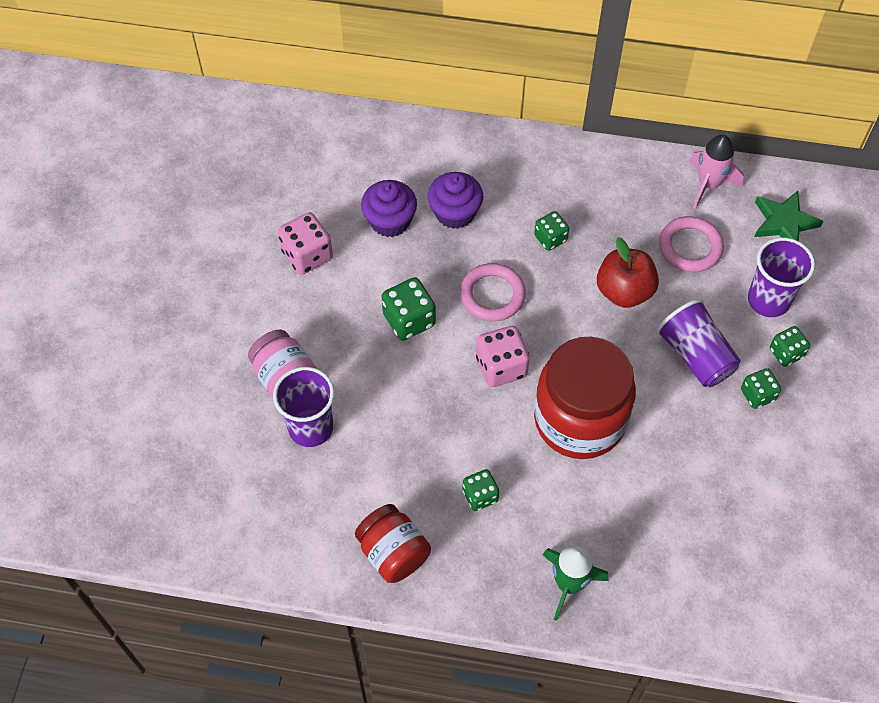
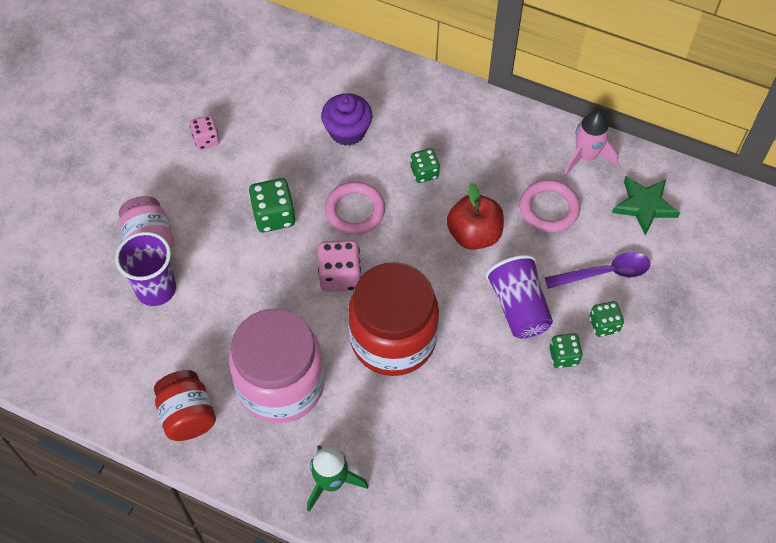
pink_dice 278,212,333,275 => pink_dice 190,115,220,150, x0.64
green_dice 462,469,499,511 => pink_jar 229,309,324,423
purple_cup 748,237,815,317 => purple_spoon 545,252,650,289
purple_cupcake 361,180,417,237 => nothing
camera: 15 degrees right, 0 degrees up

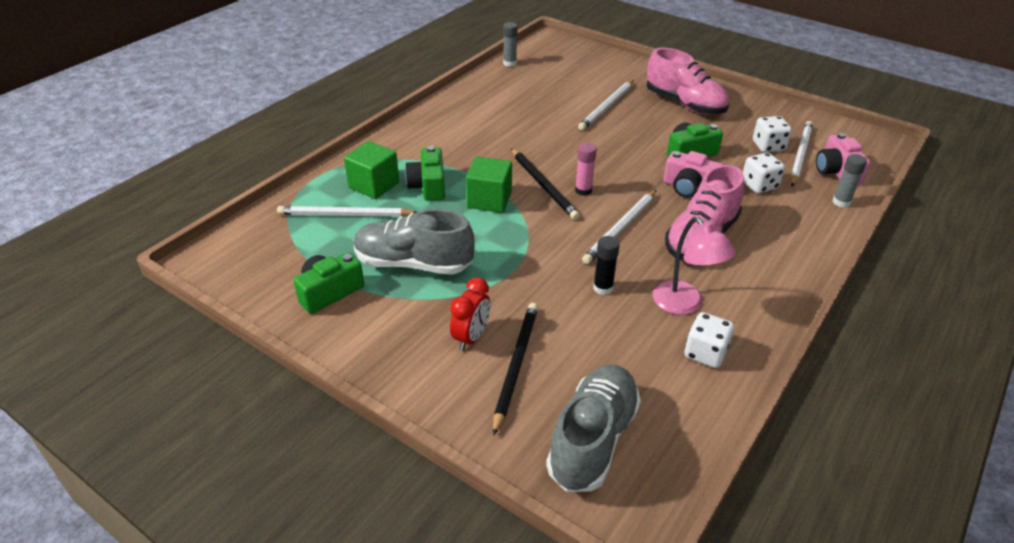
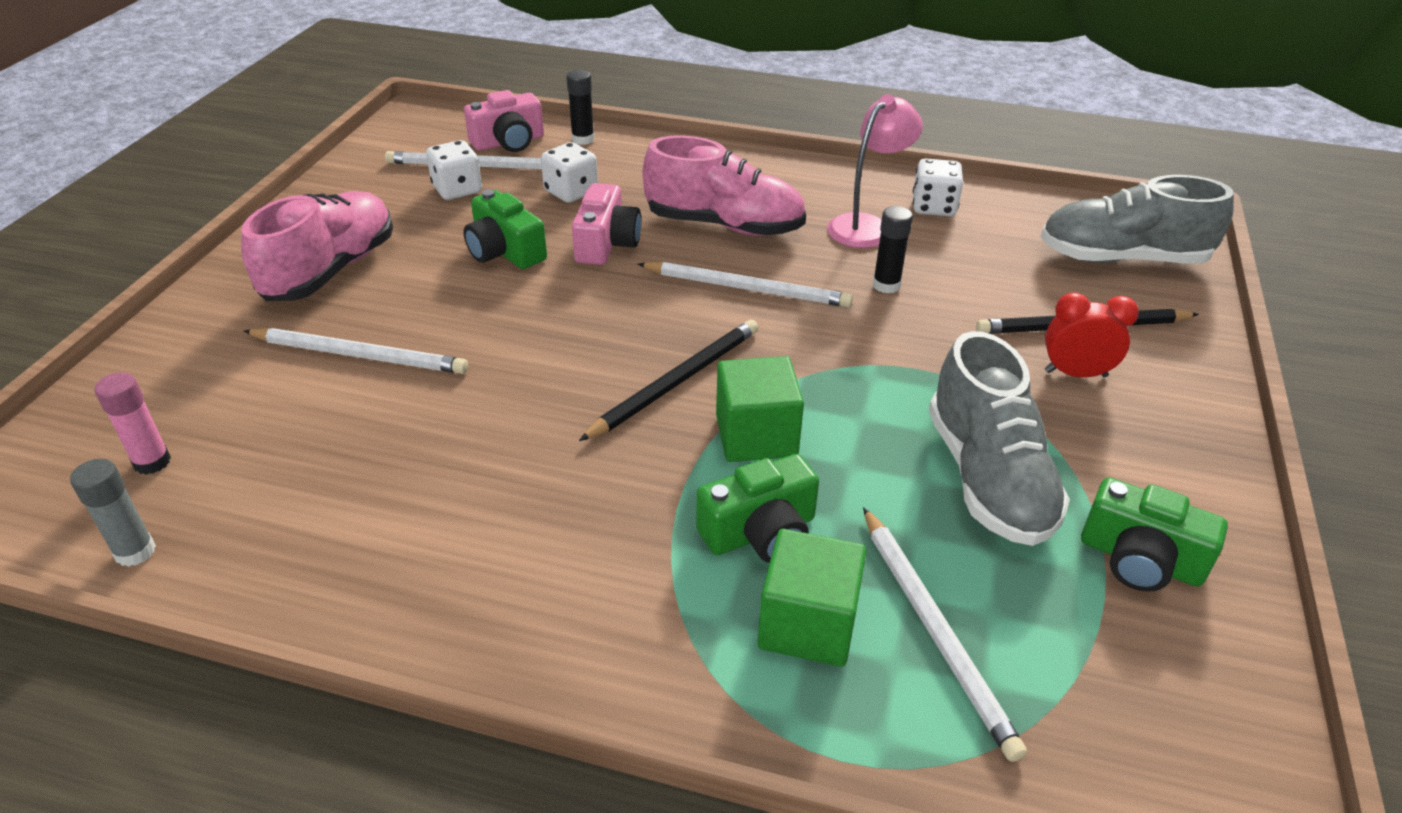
pink_glue_stick 575,143,597,196 => pink_glue_stick 95,372,171,475, relocated
grey_glue_stick 833,154,867,208 => black_glue_stick 566,70,594,145
camera: 110 degrees left, 0 degrees up

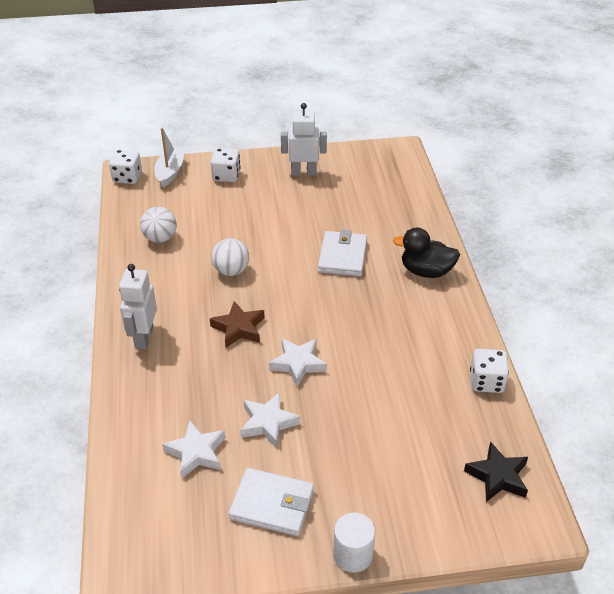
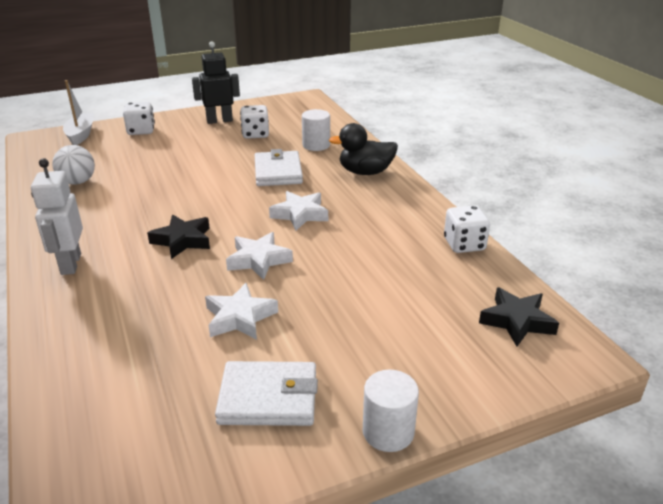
brown_star 210,301,264,348 => black_star 147,215,210,259
white_robot 281,103,327,176 => black_robot 192,41,240,124
white_dice 109,149,142,184 => white_dice 240,105,269,139, relocated
white_star 162,420,225,479 => white_star 269,191,328,230, relocated
nothing => white_cylinder 302,109,330,151
white_ball 211,238,249,276 => nothing
camera: 15 degrees left, 10 degrees down

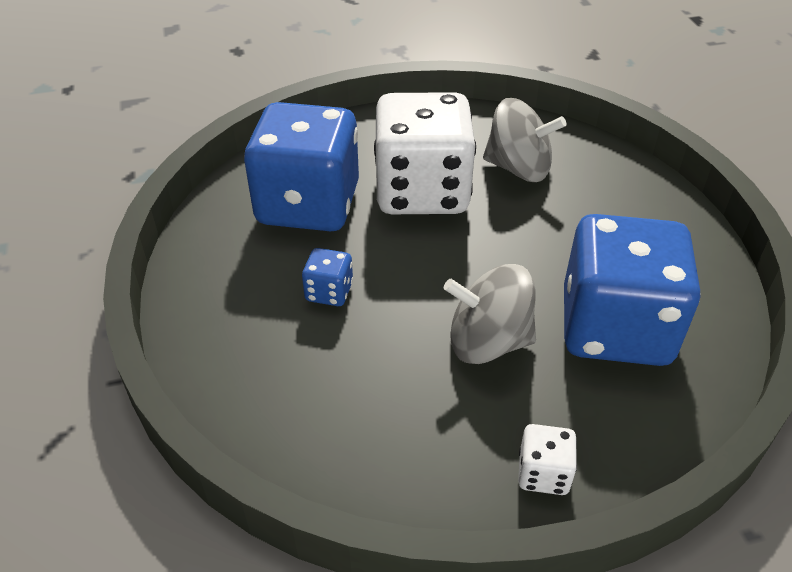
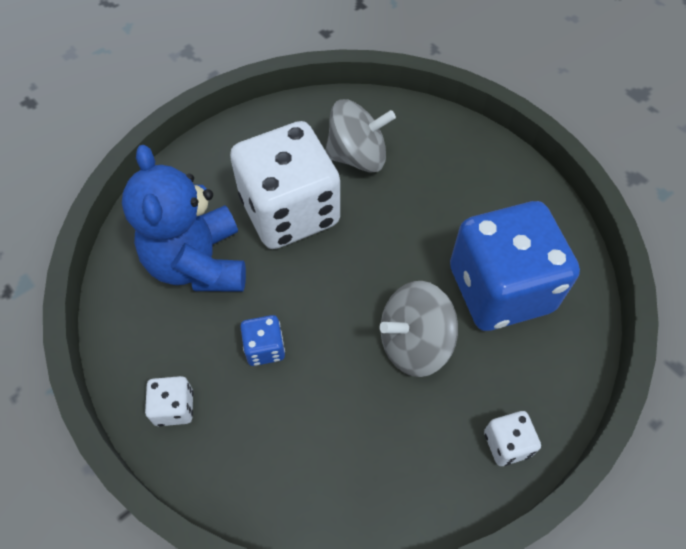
blue_dice 244,102,359,231 => blue_teddy_bear 122,145,246,291
nothing => white_dice 145,376,193,426
camera: 25 degrees left, 15 degrees up

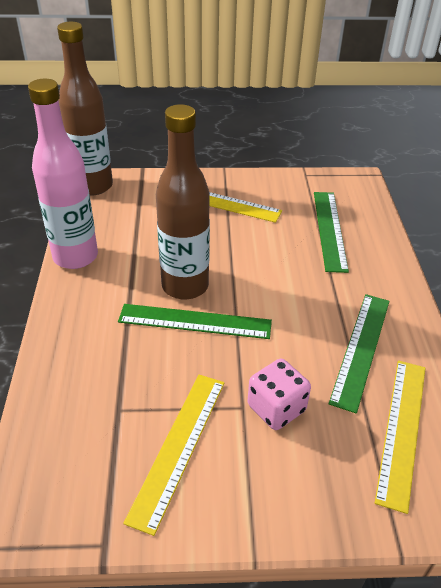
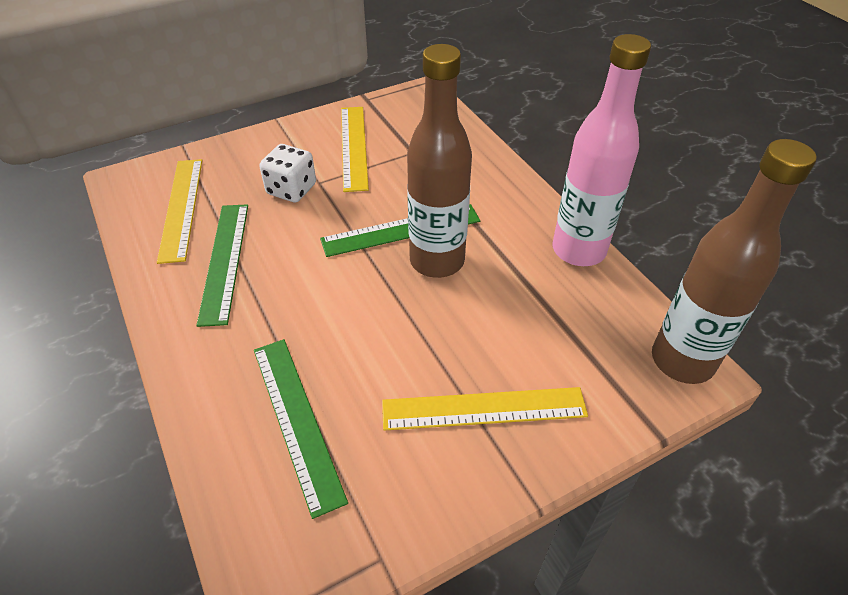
pink_dice 248,359,311,430 => white_dice 259,144,316,203
camera: 155 degrees right, 5 degrees up

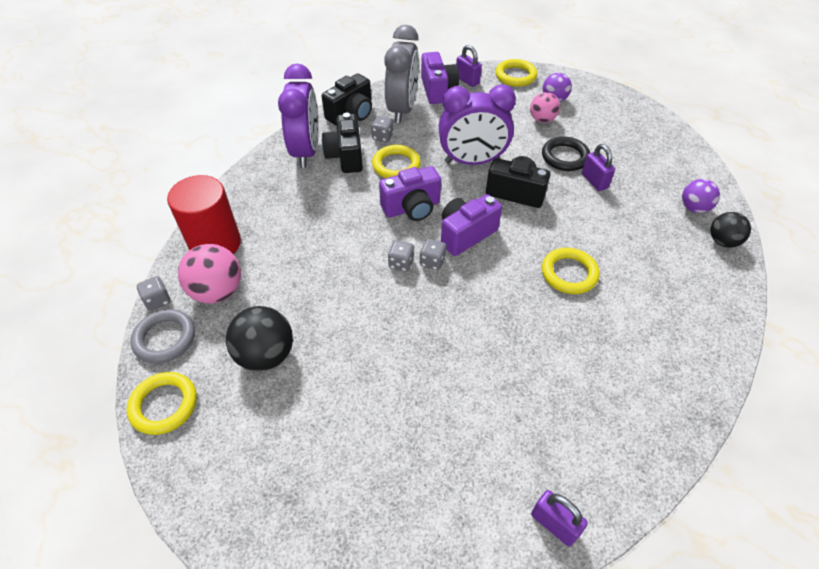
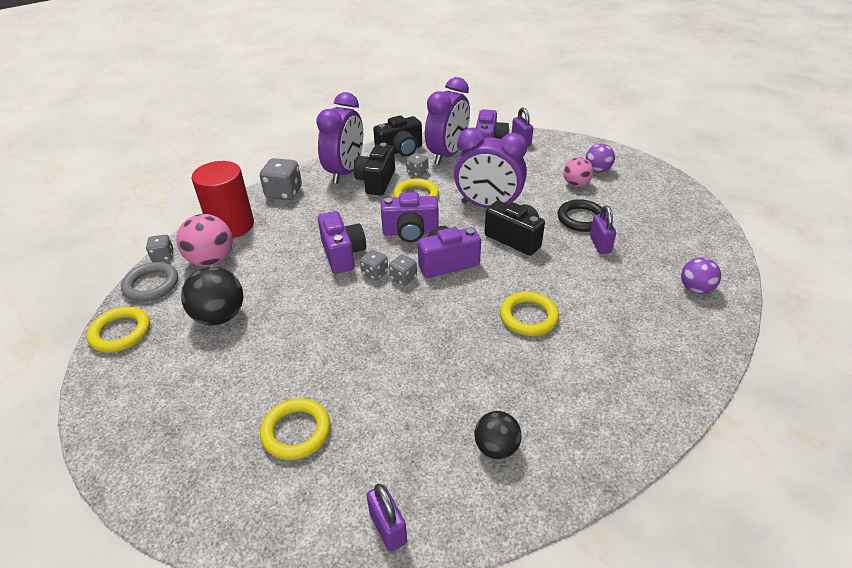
nothing => grey_dice 260,158,302,200
yellow_ring 495,59,537,87 => yellow_ring 260,398,330,460, relocated
nothing => purple_camera 318,211,366,274
grey_clock 384,25,419,123 => purple_clock 425,77,470,164
black_ball 710,212,751,248 => black_ball 474,411,522,459, relocated
camera: 20 degrees right, 10 degrees down

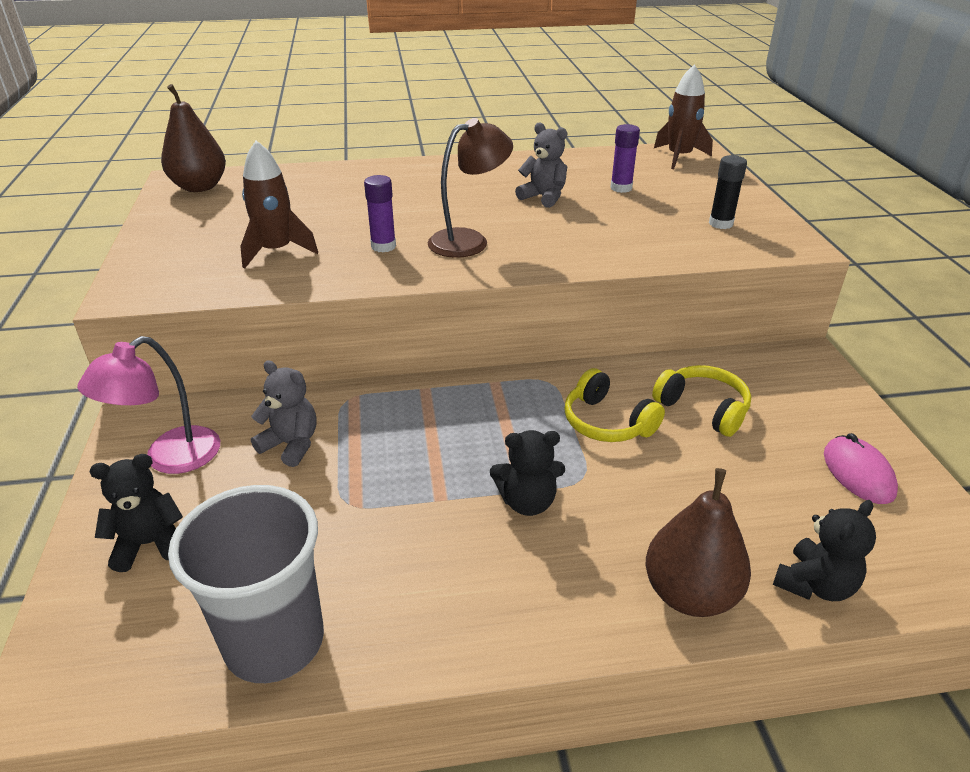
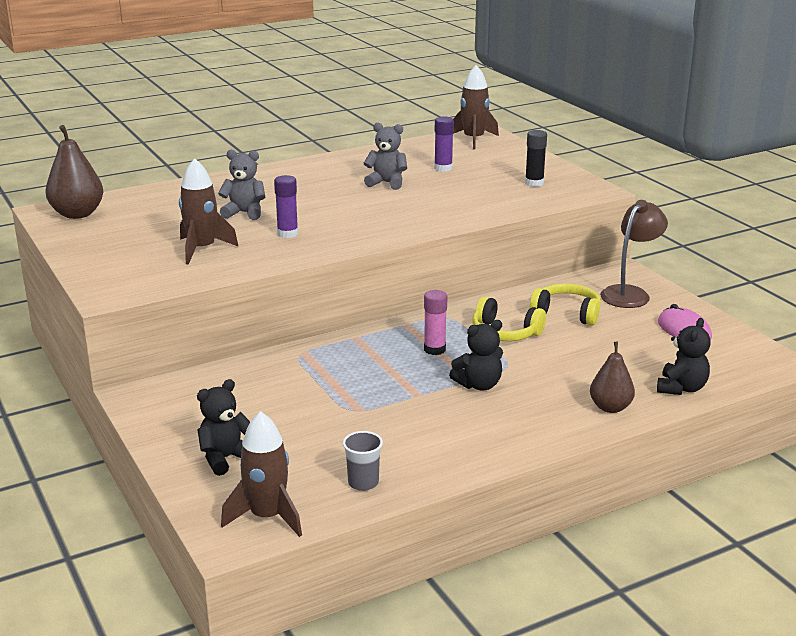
grey_teddy_bear 251,360,317,467 => grey_teddy_bear 218,150,265,220, relocated
nothing => brown_rocket 221,411,302,537
grey_cup 168,485,324,683 => grey_cup 343,431,383,491, x0.44
nothing => pink_glue_stick 424,290,447,355
brown_pear 645,468,751,617 => brown_pear 590,342,635,413, x0.66
brown_lamp 428,118,513,258 => brown_lamp 600,200,668,308, relocated
pink_lamp 77,336,220,474 => nothing
camera: 20 degrees left, 10 degrees down

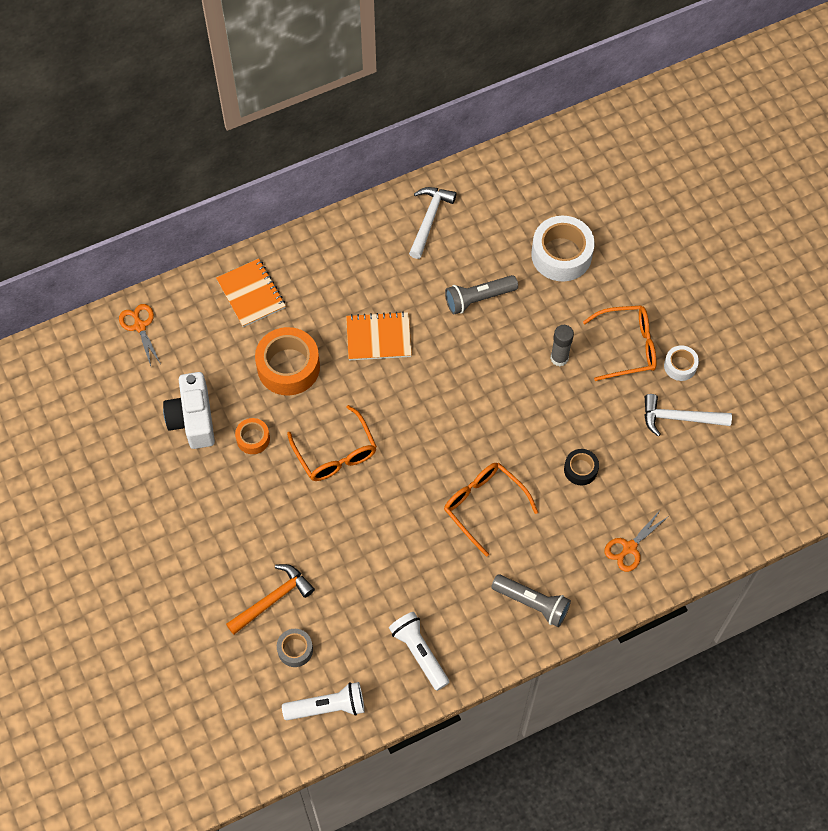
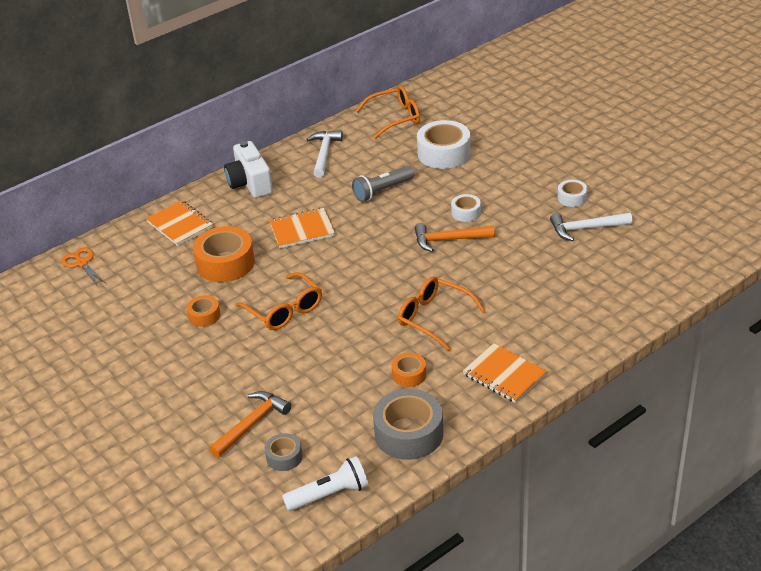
white_camera 163,372,215,449 => white_camera 224,141,273,198, relocated
orange_glasses 583,305,656,381 => orange_glasses 356,86,420,139, relocated
white_flashlight 389,612,449,691 => grey_tape 373,389,443,460
nothing => orange_tape 392,353,426,387
nothing => orange_hammer 414,223,495,252
grey_glue_stick 550,325,574,366 => white_tape 451,194,481,222
grey_flashlight 491,574,571,627 => orange_notebook 463,343,547,403
black_tape 564,449,599,485 => nothing
orange_scissors 604,509,669,572 => nothing
camera: 10 degrees left, 25 degrees down

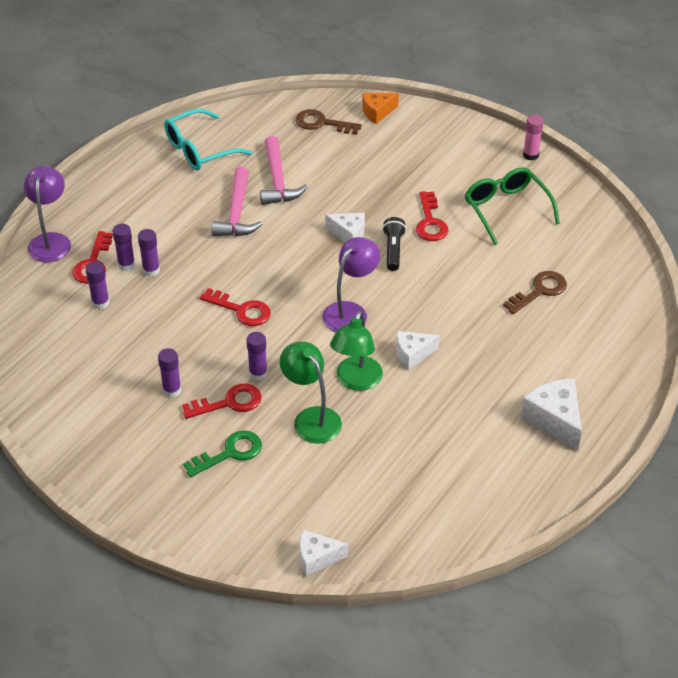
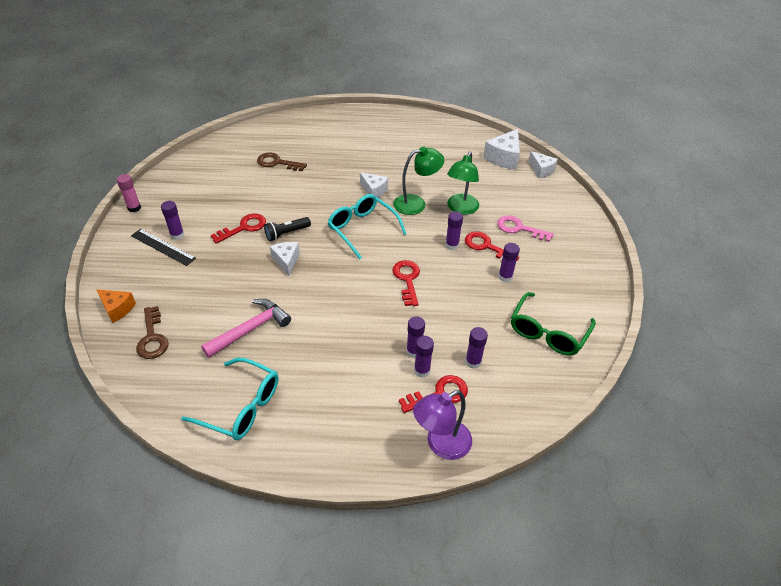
nothing => black_ruler 131,229,196,266
nothing => purple_glue_stick 161,201,184,240
purple_lamp 322,237,380,332 => turquoise_glasses 327,194,407,260
white_cheese 521,379,582,451 => white_cheese 483,129,520,170, relocated
green_key 183,430,262,477 => pink_key 497,215,554,242
green_glasses 465,167,560,245 => green_glasses 511,292,596,356, relocated
pink_hammer 211,167,262,236 => nothing
camera: 125 degrees left, 0 degrees up

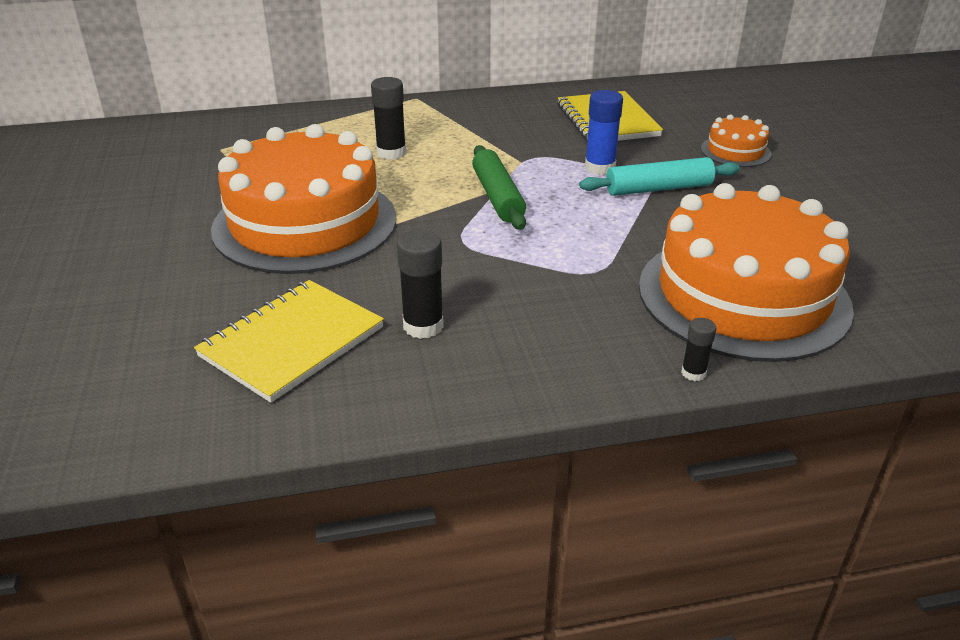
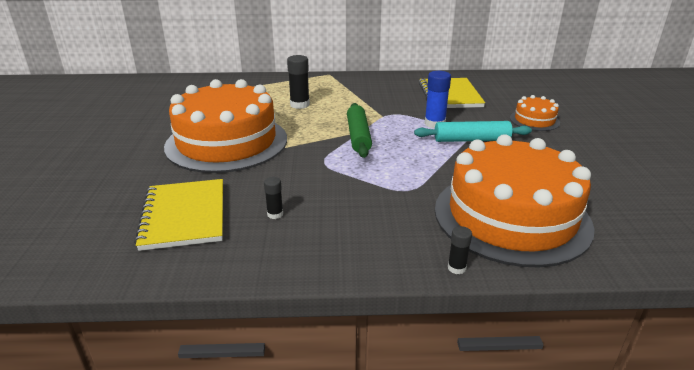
yellow_notebook 194,280,384,403 => yellow_notebook 134,179,223,251, 60 degrees counterclockwise
black_glue_stick 397,230,444,339 => black_glue_stick 264,177,283,219, x0.57
camera: 10 degrees right, 5 degrees down

